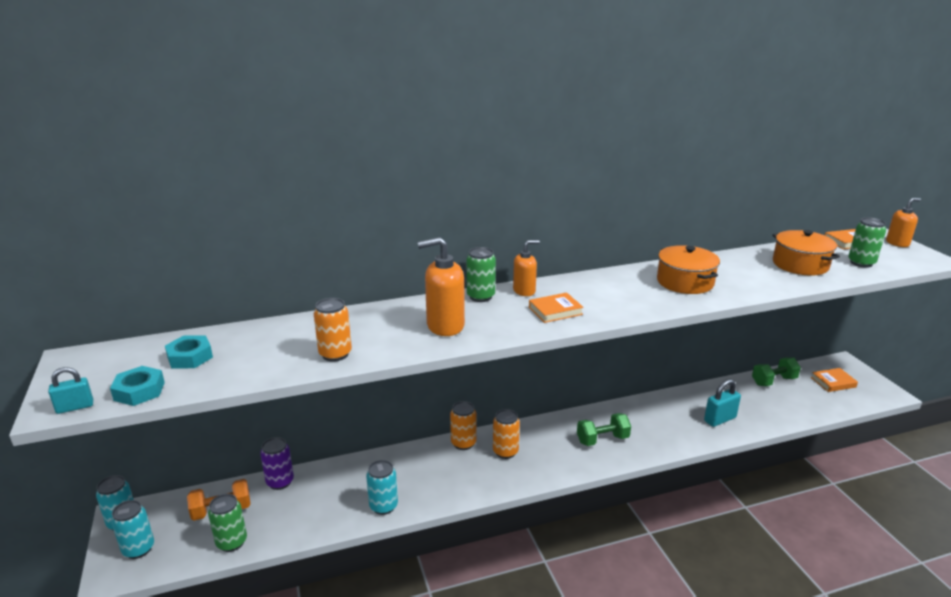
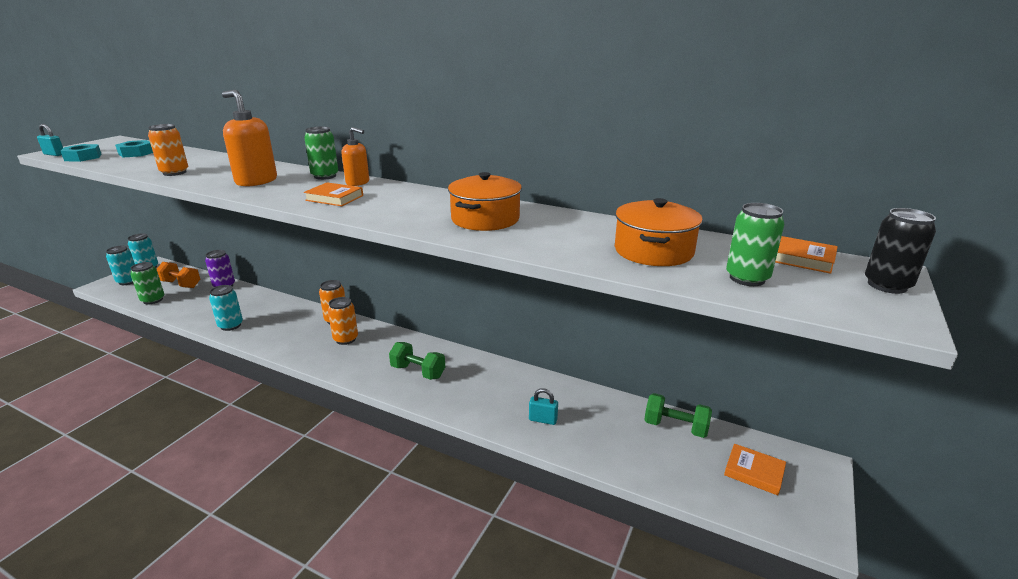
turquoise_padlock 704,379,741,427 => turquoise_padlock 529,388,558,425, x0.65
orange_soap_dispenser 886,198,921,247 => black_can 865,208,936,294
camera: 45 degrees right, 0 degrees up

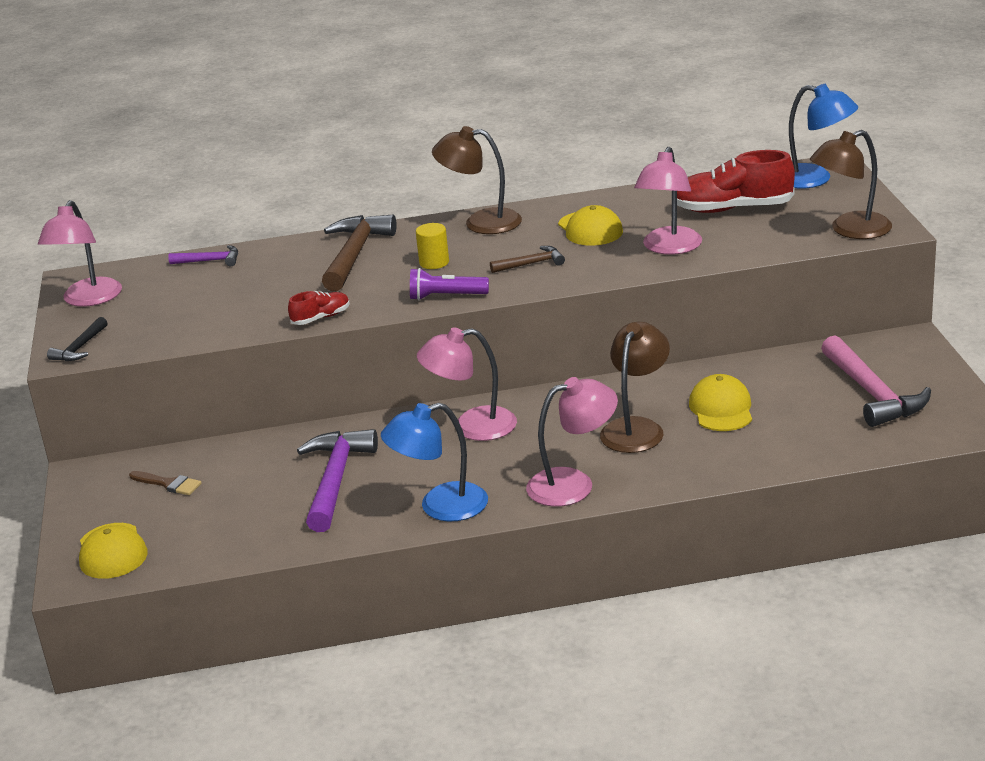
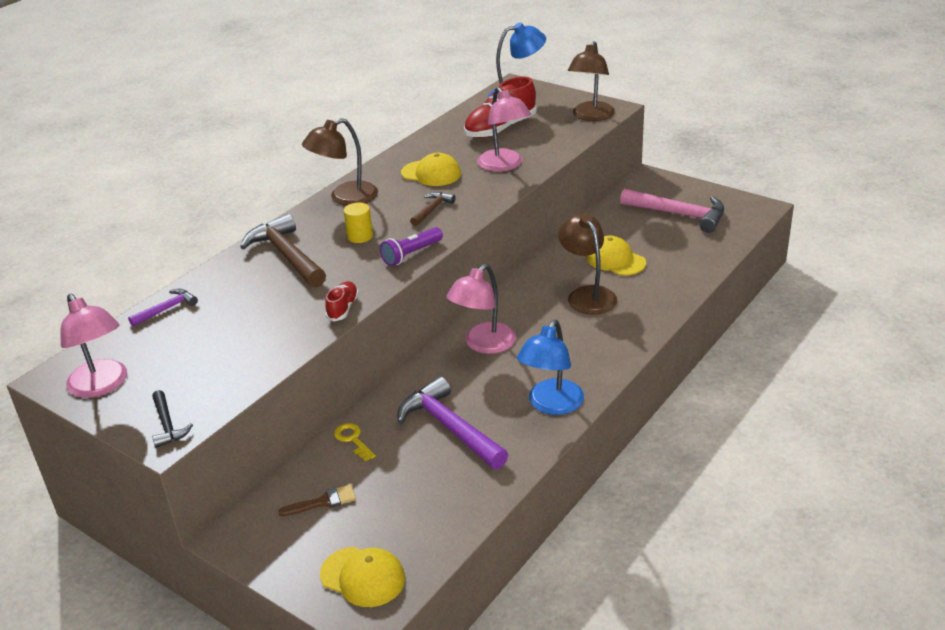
nothing => yellow_key 334,423,376,461
pink_lamp 526,377,618,507 => nothing
camera: 45 degrees left, 5 degrees up

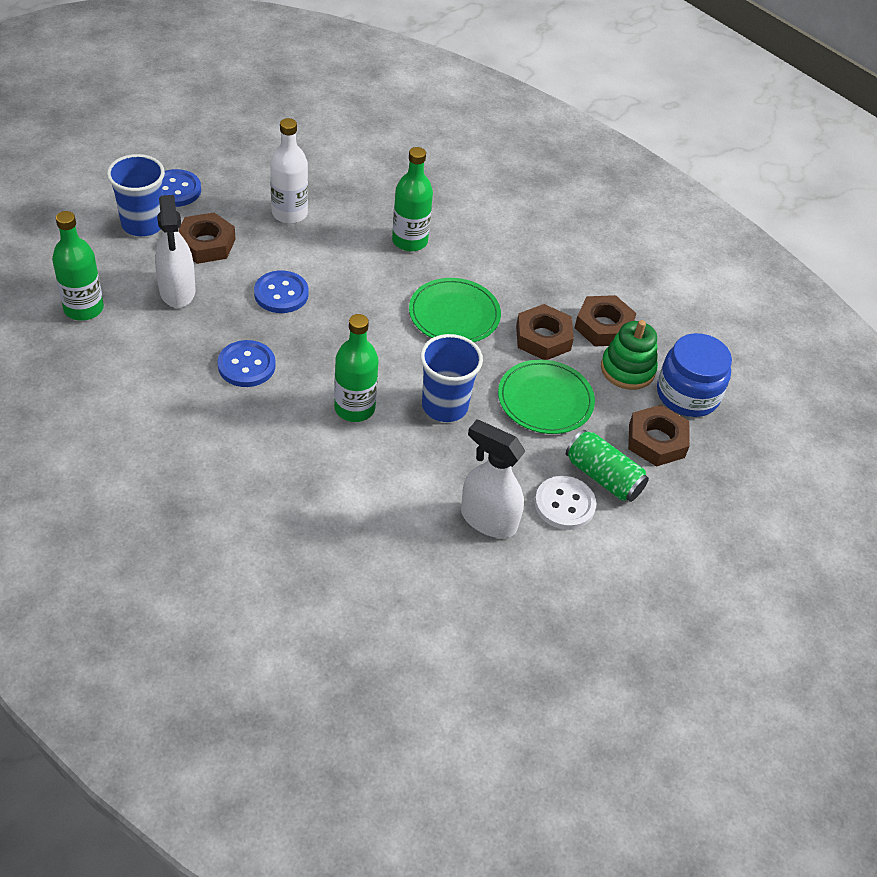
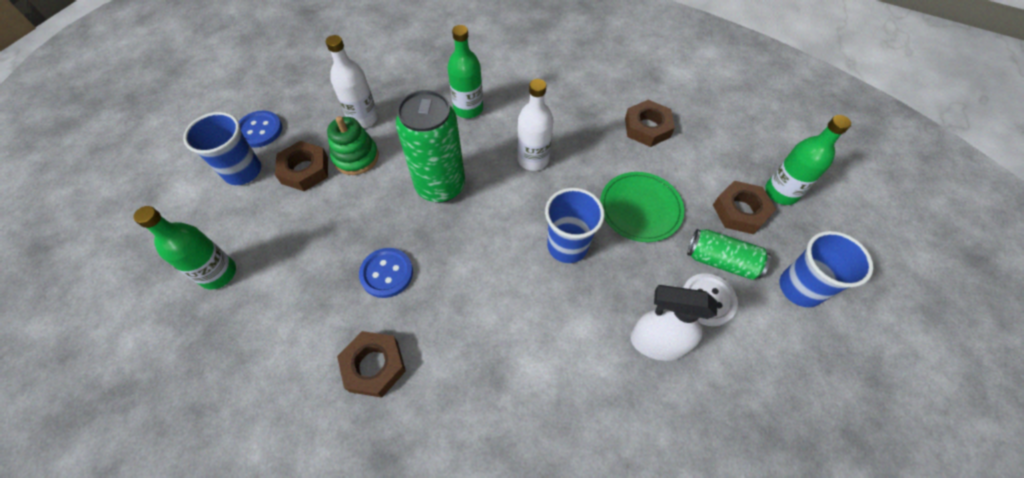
green_stacking_toy 601,320,658,390 => green_stacking_toy 327,116,379,175, relocated
brown_nut 516,304,574,360 => brown_nut 337,331,406,398, relocated
nothing => green_can 396,90,465,203
green_plate 409,278,501,342 => white_bottle 517,79,554,171
green_bottle 334,314,379,422 => green_bottle 765,115,851,205, relocated
nothing => blue_cup 780,231,873,307
white_spray_bottle 155,195,195,308 => nothing
blue_button 254,270,309,313 => nothing
blue_jar 657,333,732,417 => nothing
camera: 15 degrees left, 10 degrees up

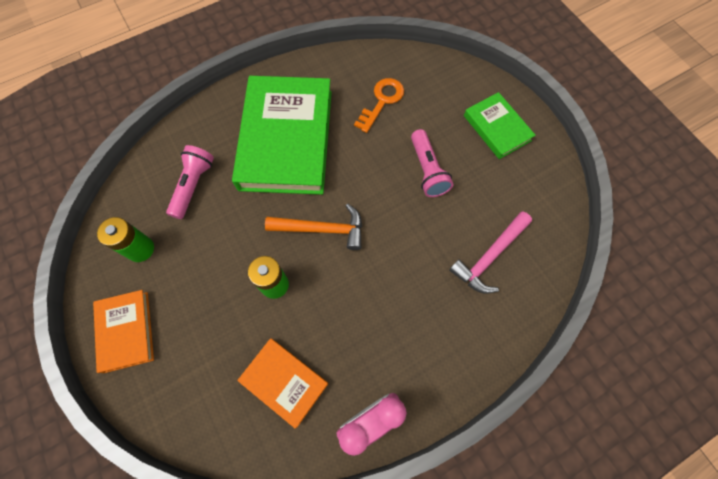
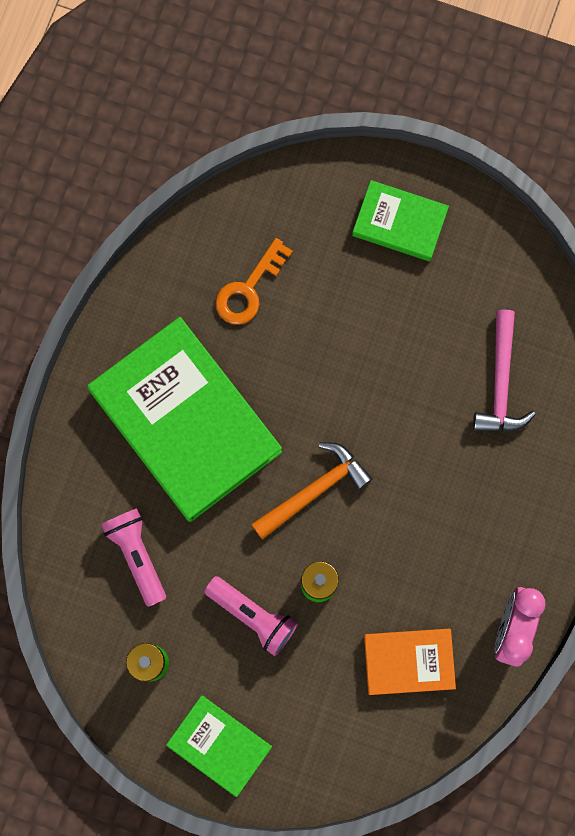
orange_book 93,290,154,373 => green_book 166,695,272,797
pink_flashlight 411,129,454,197 => pink_flashlight 204,576,298,656, relocated
orange_key 354,78,404,133 => orange_key 215,238,293,325, 135 degrees counterclockwise
camera: 40 degrees left, 10 degrees up

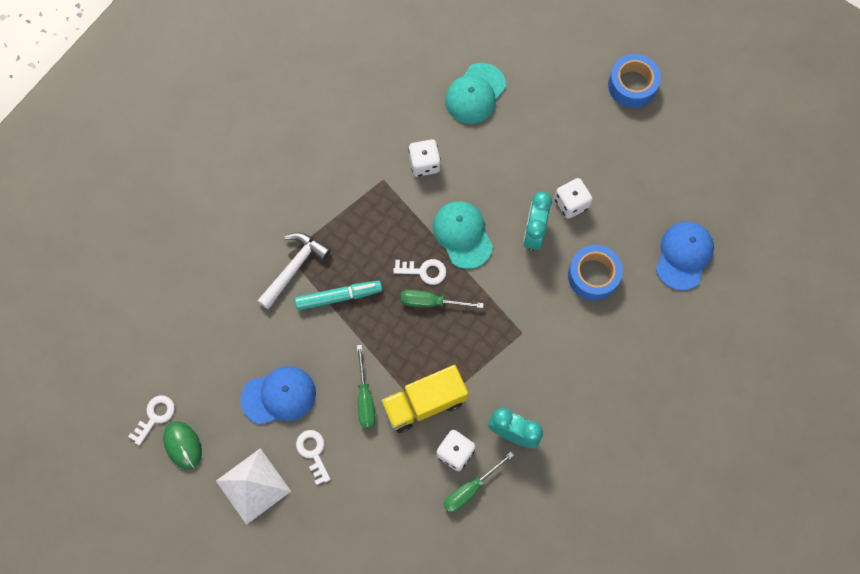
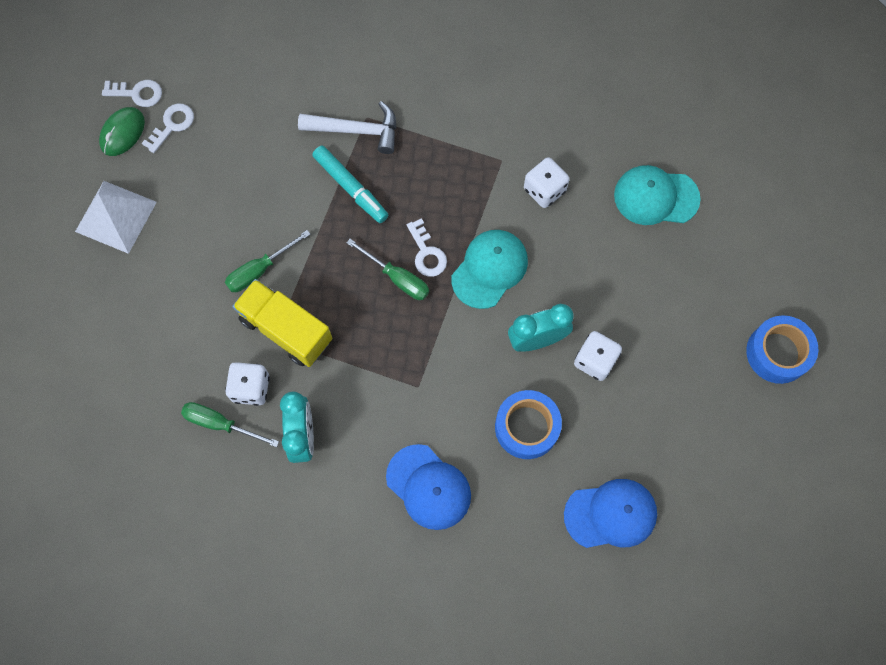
white_key 296,430,330,485 => white_key 142,104,194,153, relocated
green_screwdriver 401,290,484,308 => green_screwdriver 347,239,429,300, 150 degrees clockwise
blue_cap 241,366,316,425 => blue_cap 386,444,471,530, relocated
camera: 60 degrees right, 0 degrees up

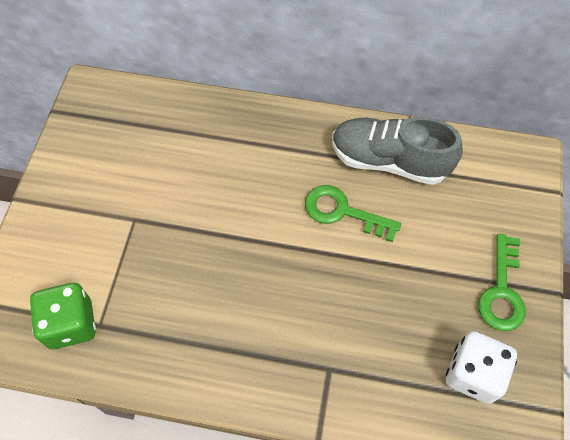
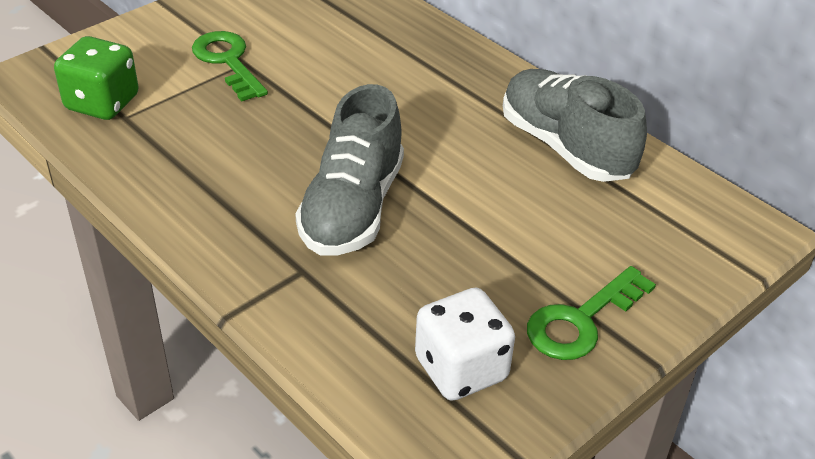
green_key 305,185,401,242 => green_key 192,31,268,101, relocated
nothing => grey_shoe 295,84,404,256
camera: 35 degrees right, 20 degrees down

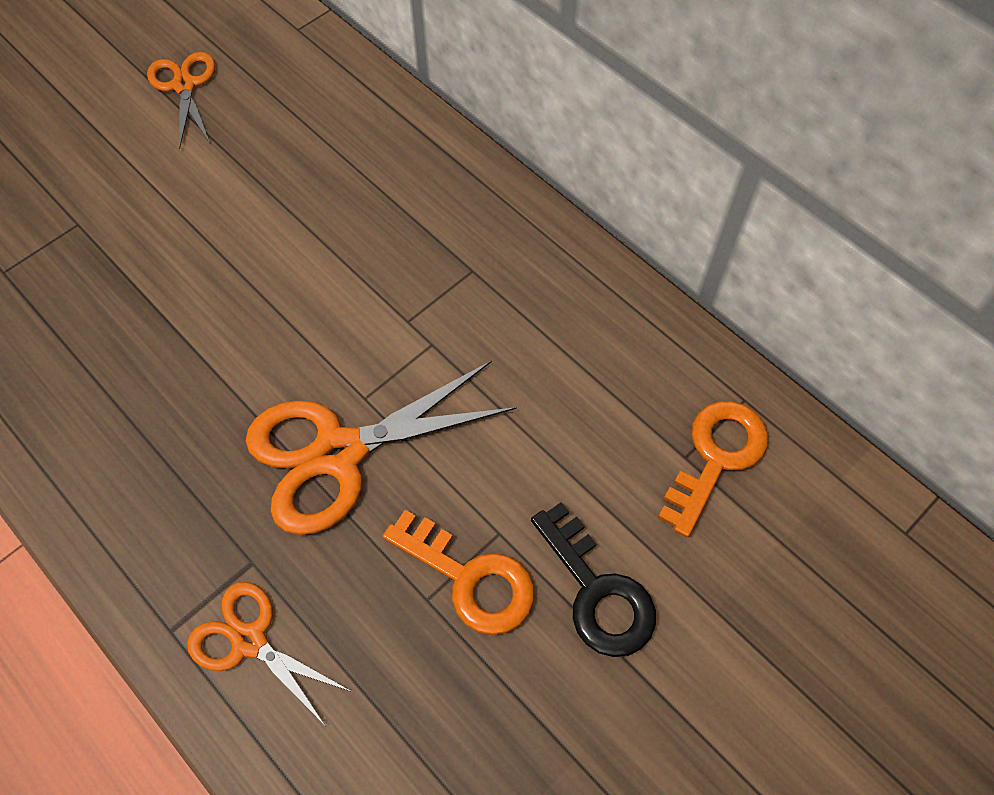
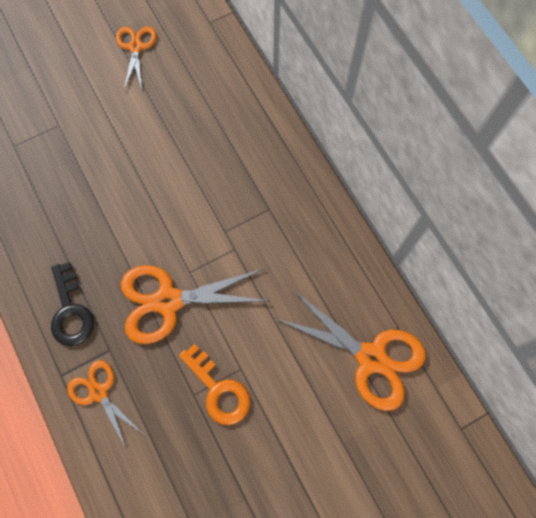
black_key 531,502,656,657 => black_key 51,262,94,346, relocated
orange_key 658,401,768,537 => orange_scissors 276,290,426,411
camera: 15 degrees right, 10 degrees up

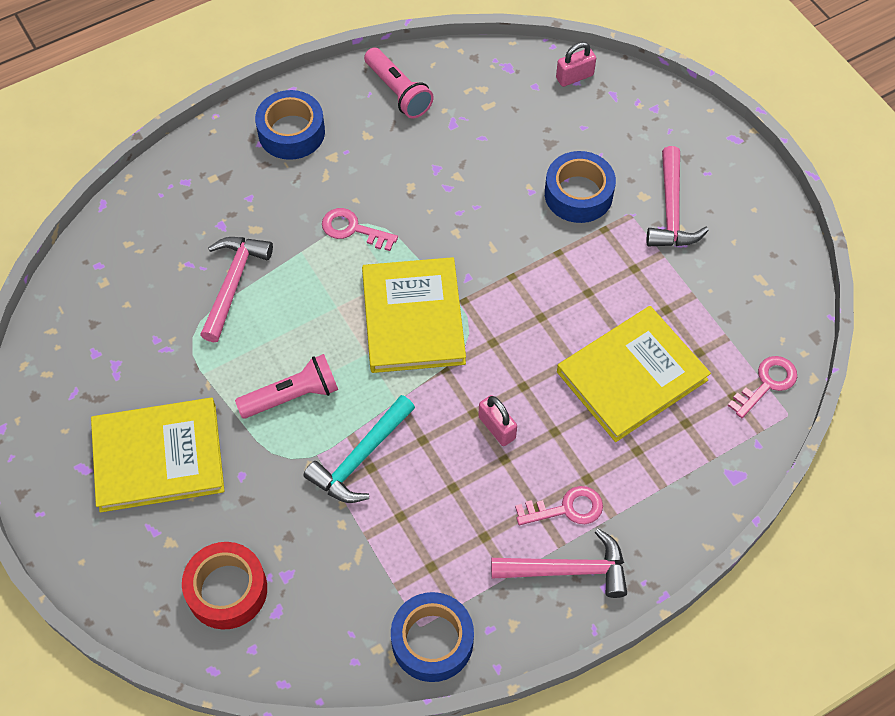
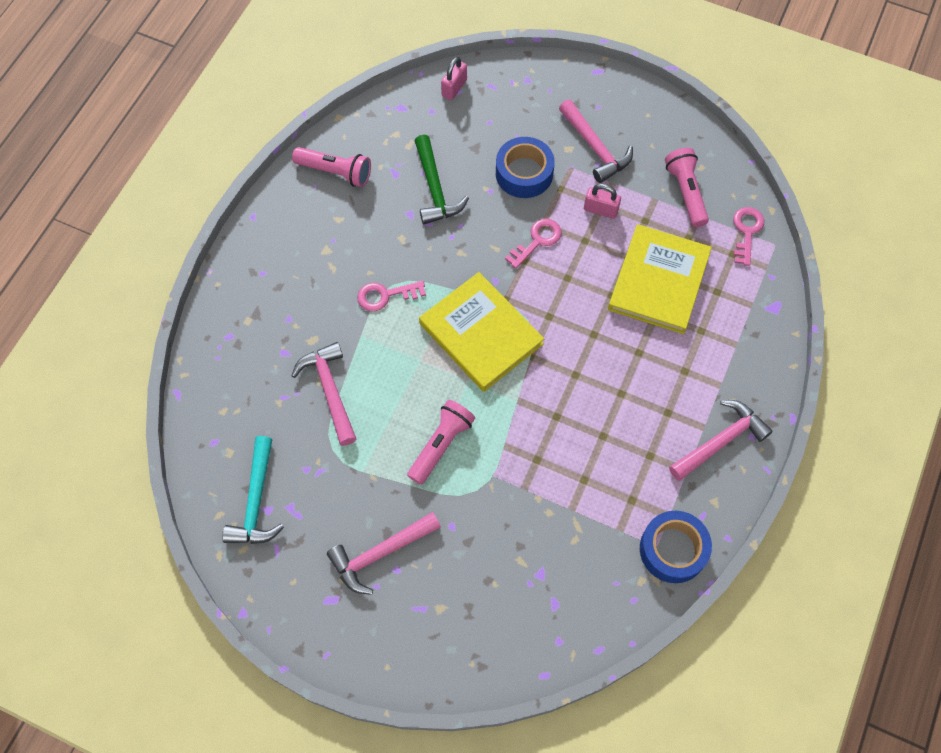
turquoise_hammer 303,395,415,503 => turquoise_hammer 222,436,284,544, relocated
yellow_book 91,398,224,512 => pink_hammer 327,512,441,595
nothing => green_hammer 415,135,469,224
pink_key 515,486,603,525 => pink_key 505,219,562,269, relocated
pink_padlock 478,395,517,446 => pink_padlock 584,184,621,219, relocated
nothing => pink_flashlight 665,148,709,227
red_tape 182,542,267,630 => nothing
blue_tape 255,90,325,160 => nothing
camera: 35 degrees left, 5 degrees up

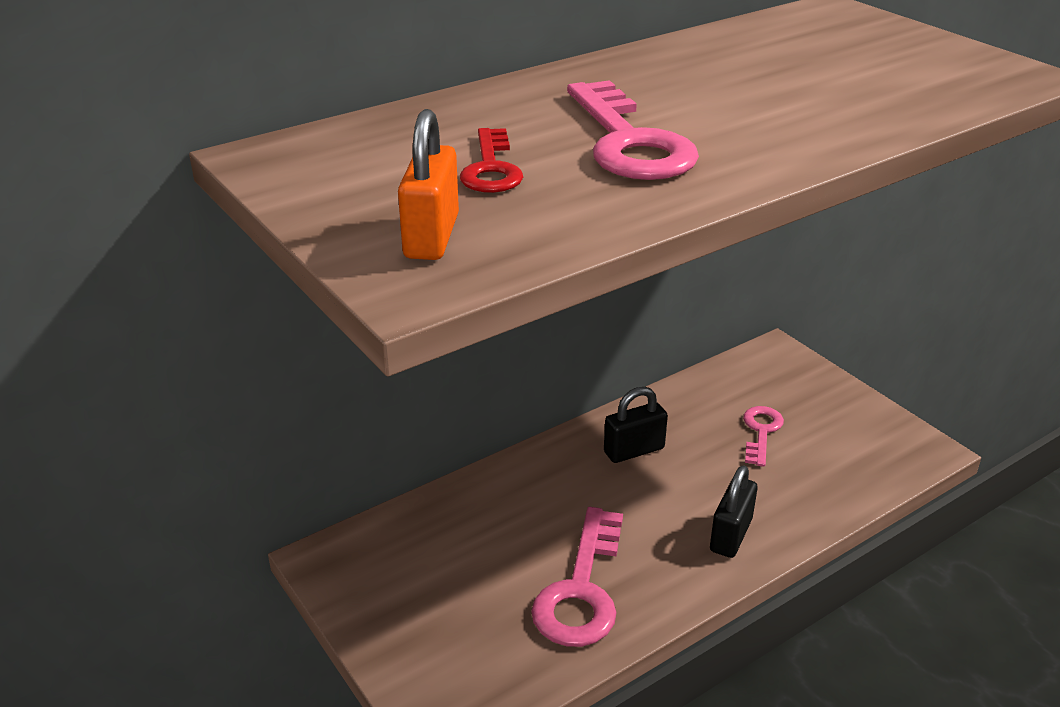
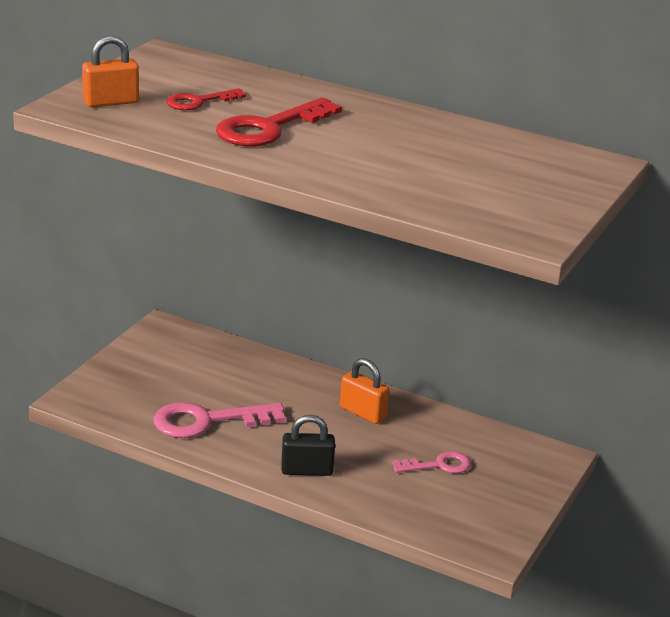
pink_key 567,80,699,180 => red_key 216,97,342,146
black_padlock 604,387,668,463 => orange_padlock 340,358,389,424
camera: 60 degrees right, 5 degrees down

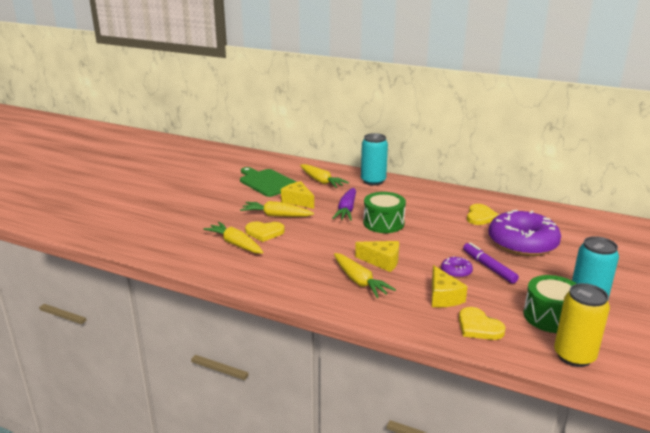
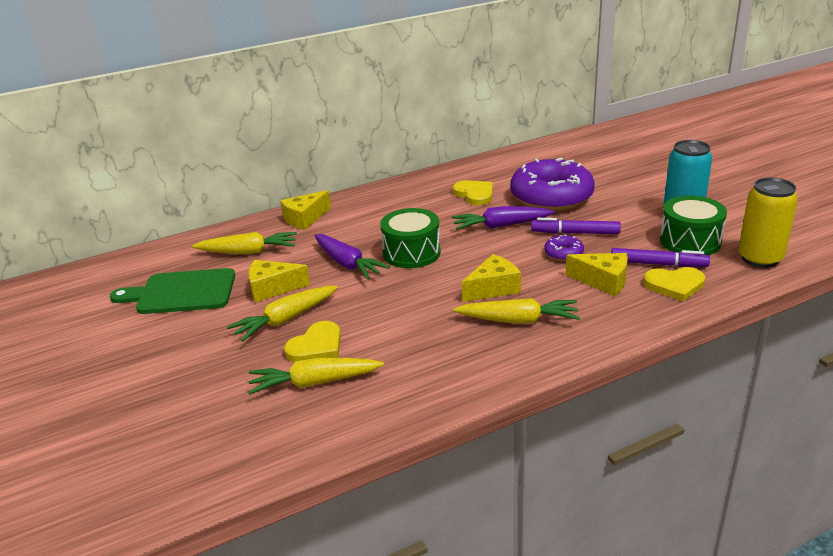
turquoise_can 361,133,388,186 => yellow_cheese 280,190,331,230
nothing => purple_carrot 452,206,554,230
nothing => purple_marker 611,248,710,267
camera: 50 degrees left, 5 degrees up

